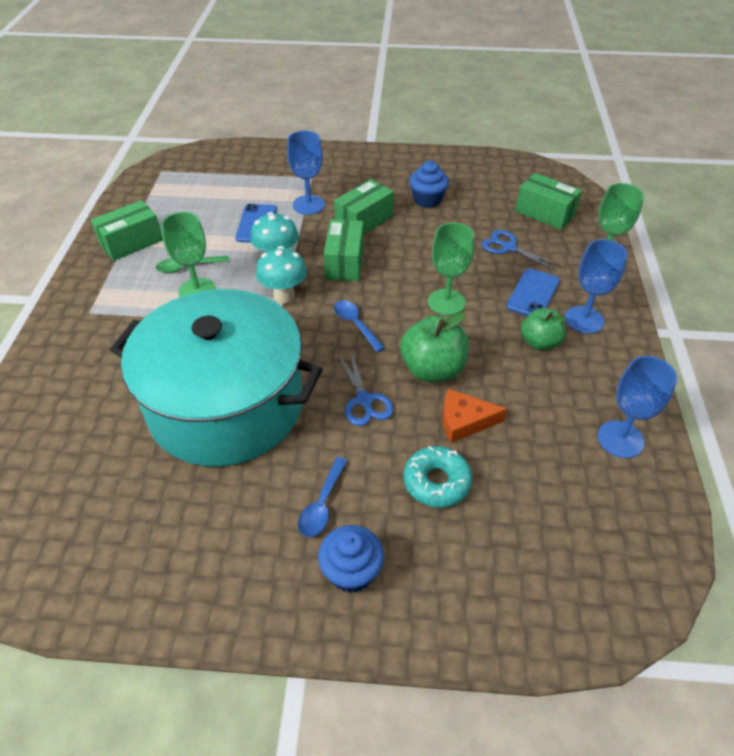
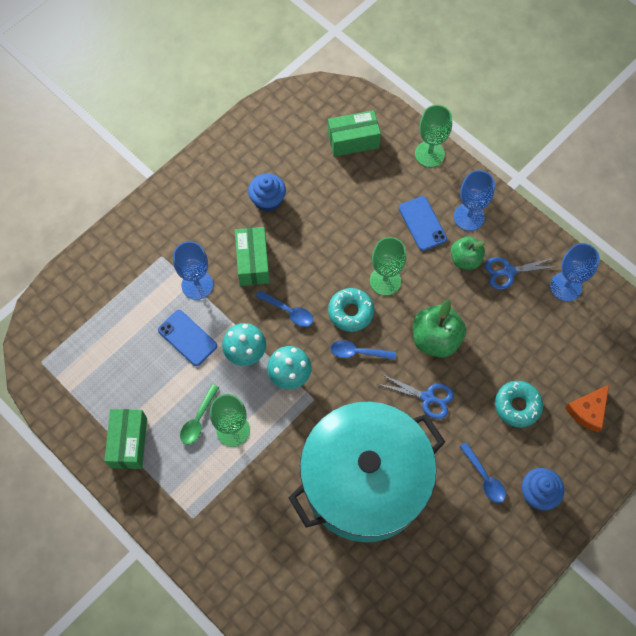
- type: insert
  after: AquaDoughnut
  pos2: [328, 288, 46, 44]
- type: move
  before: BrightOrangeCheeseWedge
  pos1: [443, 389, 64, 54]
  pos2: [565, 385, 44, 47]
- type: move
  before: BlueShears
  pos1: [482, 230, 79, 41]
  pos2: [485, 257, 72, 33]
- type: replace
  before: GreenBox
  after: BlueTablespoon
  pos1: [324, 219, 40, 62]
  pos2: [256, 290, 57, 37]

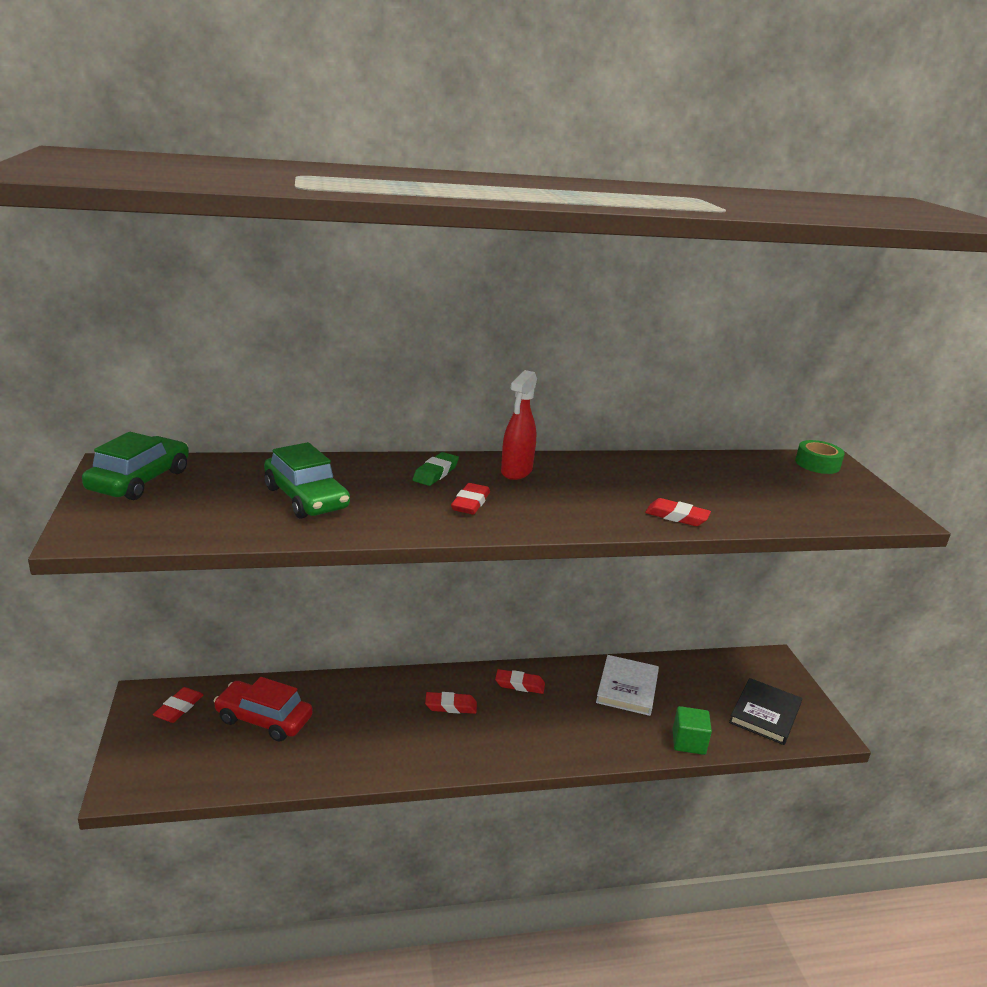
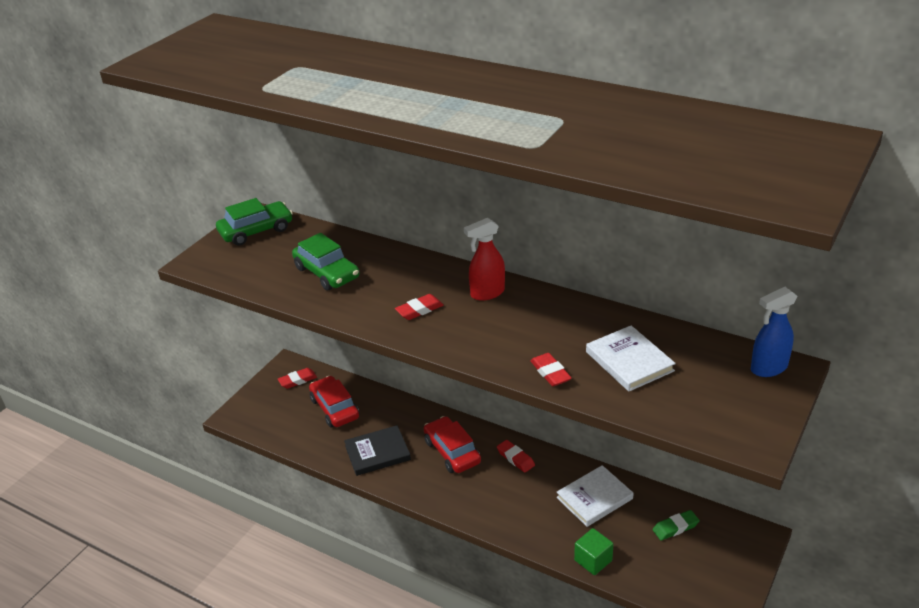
- type: insert
  after: PureWhiteBook
  pos2: [586, 325, 90, 66]
- type: move
  before: GreenEraser
  pos1: [413, 452, 46, 34]
  pos2: [653, 510, 46, 30]
- type: move
  before: EbonyBook
  pos1: [729, 678, 73, 67]
  pos2: [344, 425, 67, 51]
- type: replace
  before: RedEraser
  after: RedCar
  pos1: [425, 692, 52, 22]
  pos2: [424, 416, 57, 57]
- type: replace
  before: GreenRollOfTape
  after: BlueSprayCleaner
  pos1: [795, 440, 50, 34]
  pos2: [751, 287, 46, 90]
- type: rotate
  before: GreenCar
  pos1: [264, 442, 86, 77]
  pos2: [292, 233, 67, 58]
  turn: -45

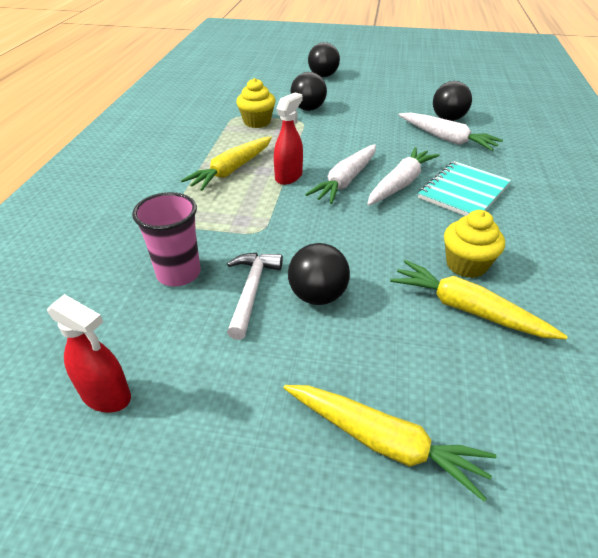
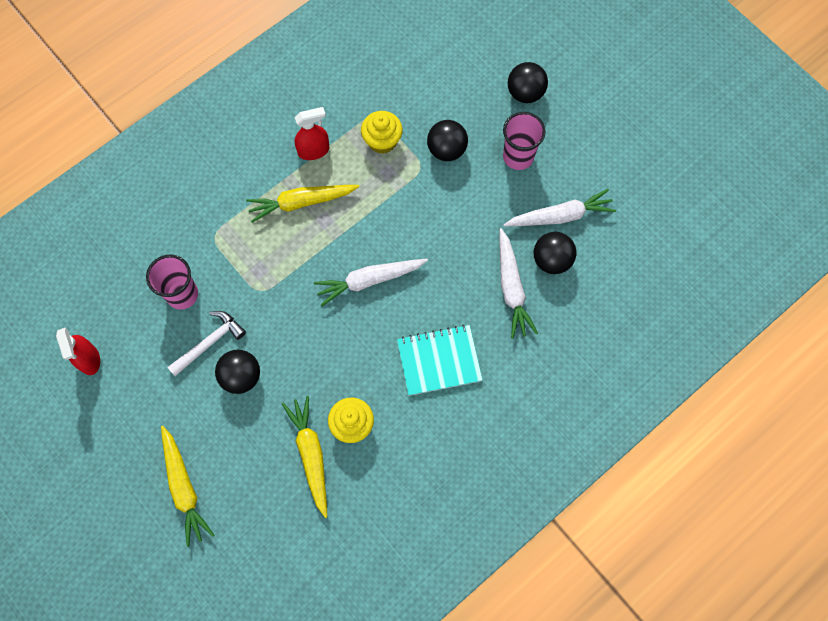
- type: insert
  after: RosePinkBeaker
  pos2: [503, 112, 43, 58]
- type: move
  before: RedSprayCleaner
  pos1: [274, 93, 29, 92]
  pos2: [295, 107, 35, 53]
- type: move
  before: PureWhiteRootVegetable
  pos1: [367, 147, 73, 59]
  pos2: [503, 189, 113, 38]

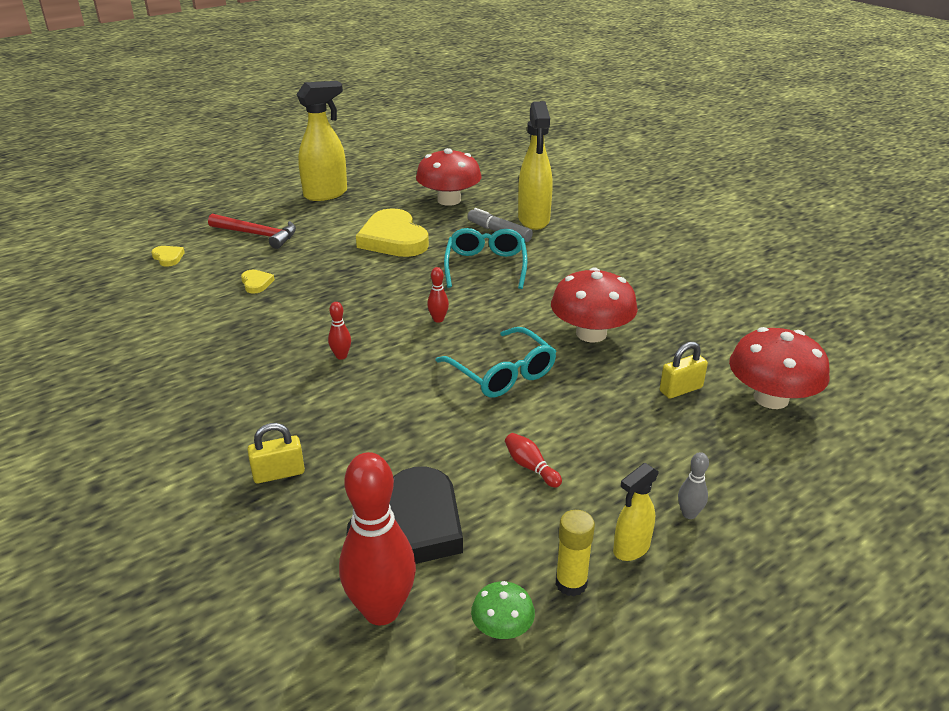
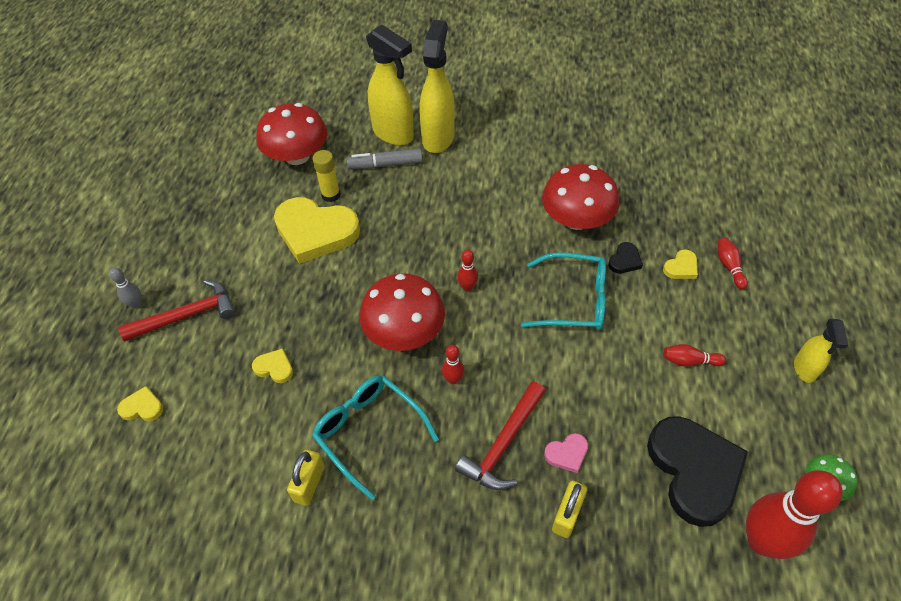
- type: insert
  after: RedCarpenter'sHammer
  pos2: [455, 382, 90, 108]
- type: insert
  after: RosePinkLoveHeart
  pos2: [544, 433, 44, 40]
- type: insert
  after: EbonyLoveHeart
  pos2: [608, 242, 35, 31]
- type: insert
  after: BrightYellowLoveHeart
  pos2: [663, 249, 35, 30]
- type: insert
  after: RedSkittle
  pos2: [718, 238, 30, 51]
- type: move
  before: BrightYellowSprayCleaner
  pos1: [296, 81, 51, 120]
  pos2: [419, 20, 36, 133]
- type: move
  before: AquaEyeglasses
  pos1: [444, 228, 84, 61]
  pos2: [312, 375, 127, 125]
- type: move
  before: BrightYellowStickOfGlue
  pos1: [556, 510, 39, 86]
  pos2: [312, 150, 28, 52]
- type: move
  before: BrightYellowSmallLock
  pos1: [660, 342, 48, 57]
  pos2: [287, 450, 38, 56]
- type: move
  before: GreySkittle
  pos1: [678, 452, 31, 67]
  pos2: [109, 268, 32, 41]
- type: move
  before: RedFungus
  pos1: [729, 327, 101, 82]
  pos2: [360, 274, 85, 77]

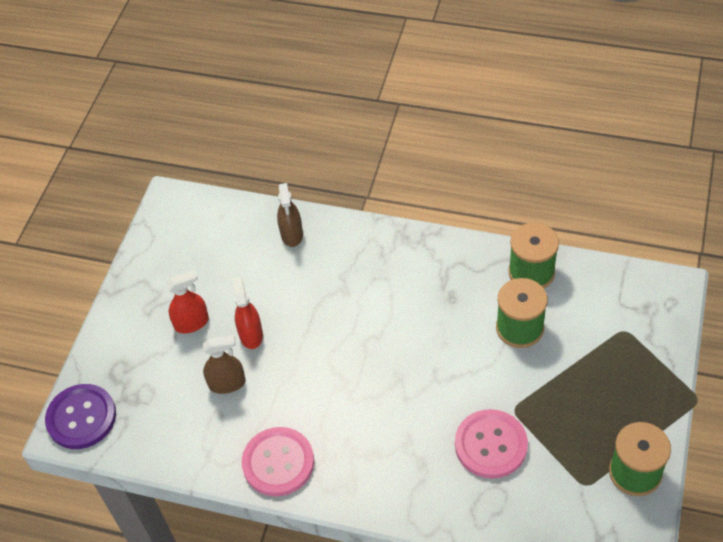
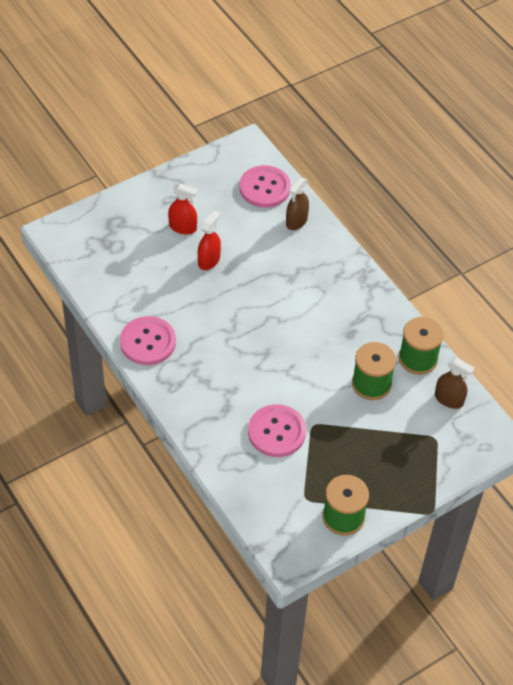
- type: delete
  before: VioletShirtButton
  pos1: [45, 384, 71, 65]
- type: insert
  after: RosePinkShirtButton
  pos2: [239, 165, 52, 43]
- type: move
  before: RussetSprayCleaner
  pos1: [203, 335, 42, 59]
  pos2: [435, 357, 40, 52]

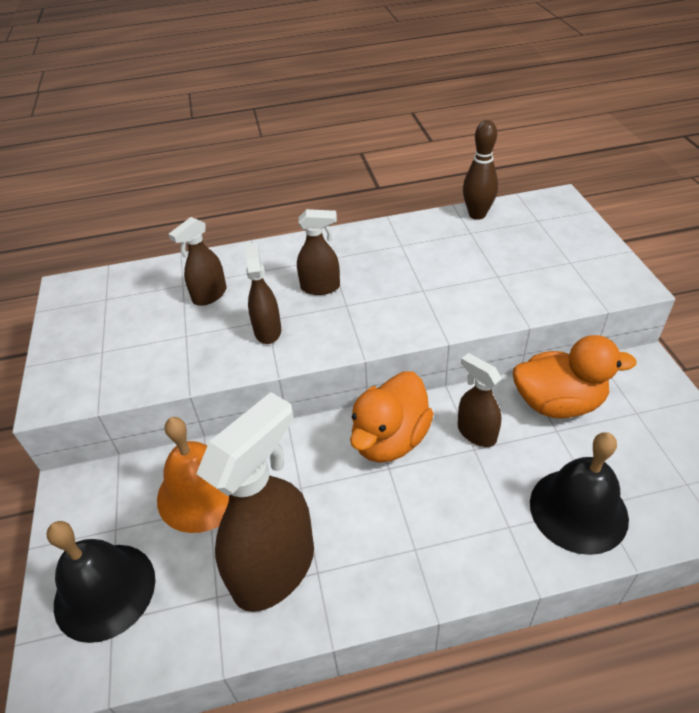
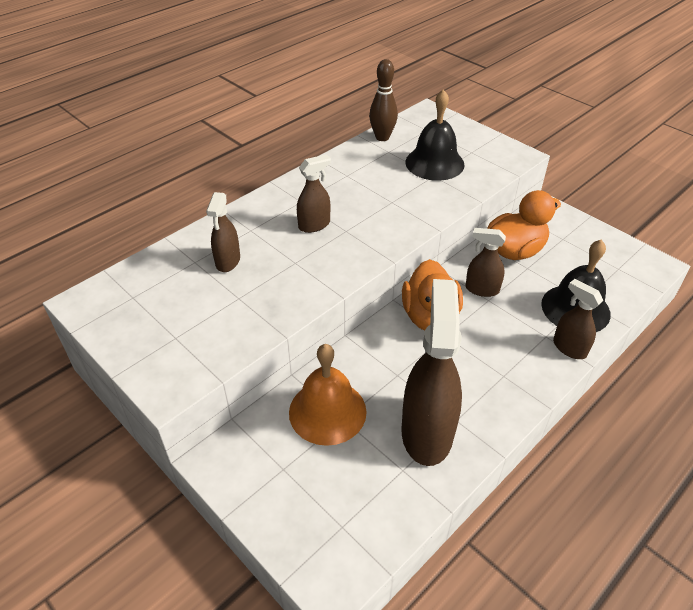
- type: move
  before: EbonyBell
  pos1: [47, 521, 108, 122]
  pos2: [405, 89, 60, 92]
- type: move
  before: RussetSprayCleaner
  pos1: [246, 243, 35, 101]
  pos2: [553, 279, 50, 80]

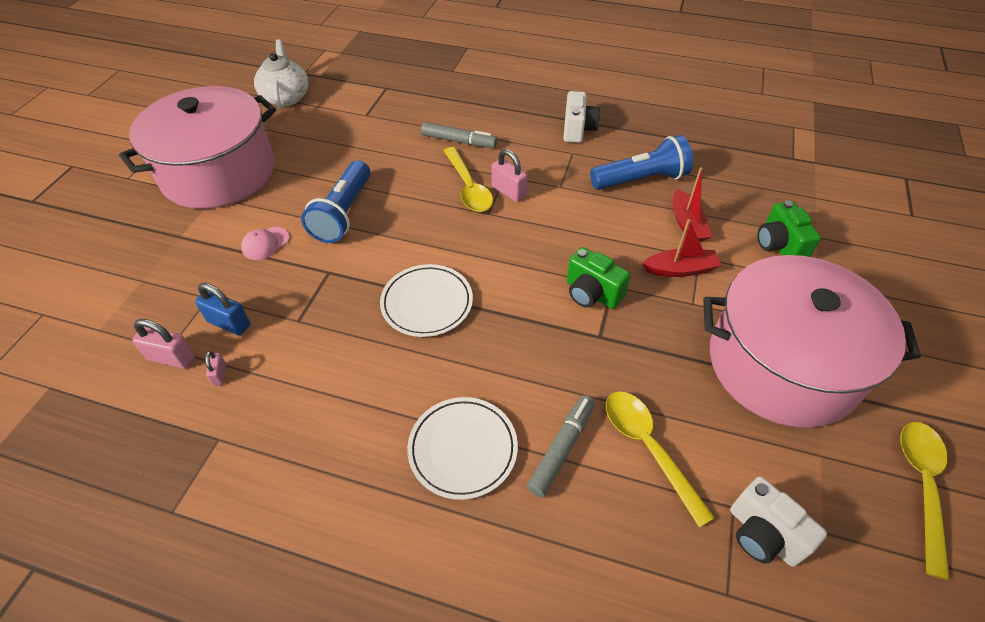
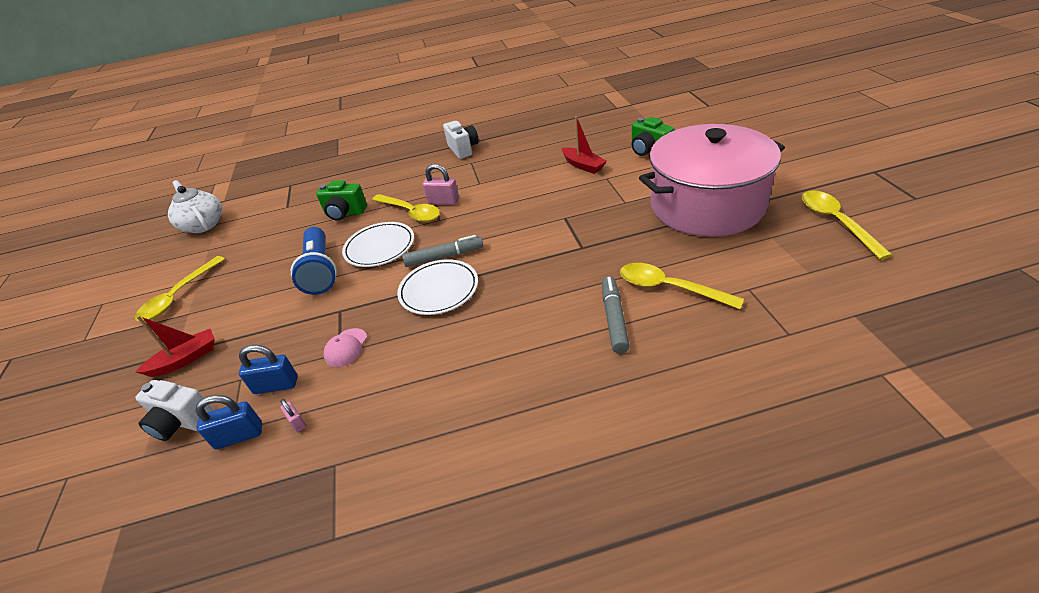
- type: delete
  before: BlueTorch
  pos1: [590, 135, 103, 55]
- type: move
  before: RosePinkPeakedCap
  pos1: [241, 227, 48, 33]
  pos2: [324, 328, 43, 39]
- type: move
  before: PureWhitePlate
  pos1: [407, 397, 111, 103]
  pos2: [342, 222, 72, 45]
- type: move
  before: GreyMarker
  pos1: [421, 122, 76, 26]
  pos2: [402, 235, 81, 32]
- type: move
  before: GreenCamera
  pos1: [567, 247, 64, 62]
  pos2: [316, 180, 51, 41]
- type: move
  before: RedSailboat
  pos1: [642, 219, 79, 58]
  pos2: [135, 316, 80, 61]
- type: move
  before: PureWhiteCamera
  pos1: [730, 476, 97, 91]
  pos2: [135, 380, 79, 61]
- type: replace
  before: RosePinkPot
  after: BrightYellowTablespoon
  pos1: [119, 86, 157, 123]
  pos2: [135, 256, 90, 65]
- type: recolor
  before: RosePinkSmallLock
  after: BlueSmallLock
  pos1: [132, 319, 63, 50]
  pos2: [195, 395, 67, 54]

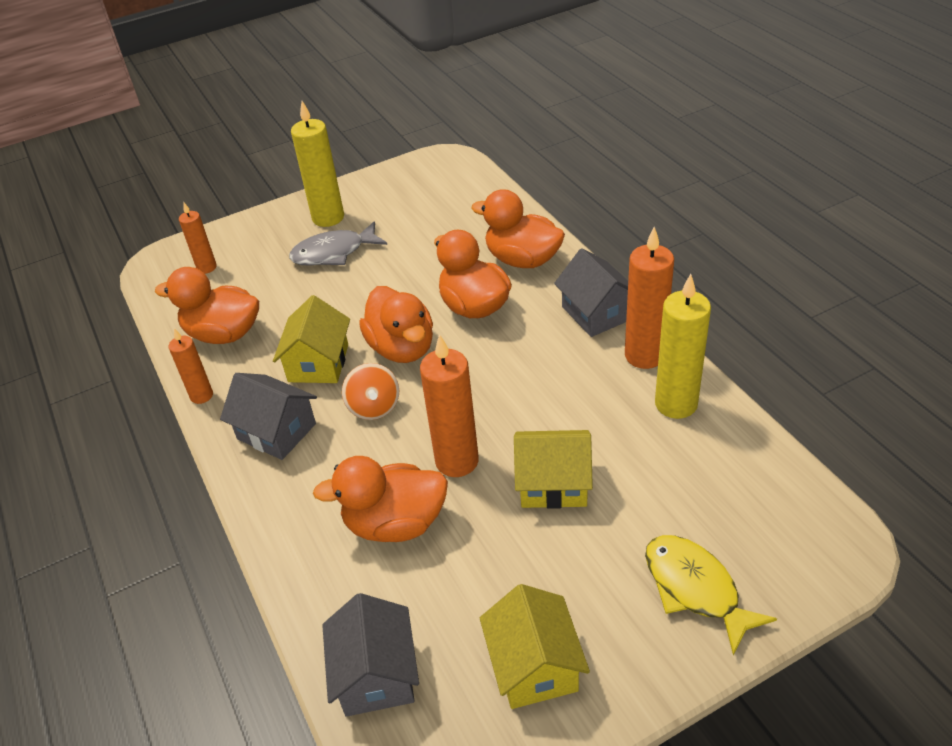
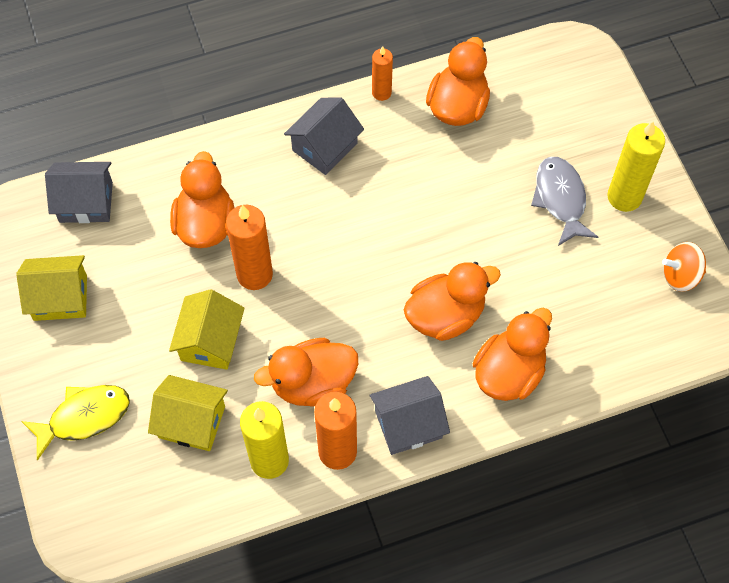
- type: delete
  before: BrightOrangeWaxCandle
  pos1: [179, 203, 38, 71]
- type: move
  before: BrightYellowToyHouse
  pos1: [273, 295, 77, 88]
  pos2: [148, 375, 80, 76]
- type: move
  before: BrightOrangeSpinningTop
  pos1: [342, 363, 58, 57]
  pos2: [662, 242, 44, 50]
- type: move
  before: BrightOrangeToyDuck
  pos1: [359, 286, 74, 77]
  pos2: [254, 338, 104, 69]

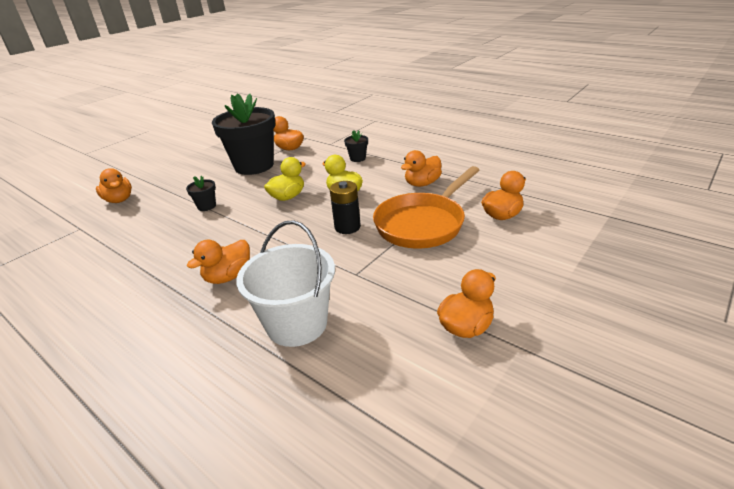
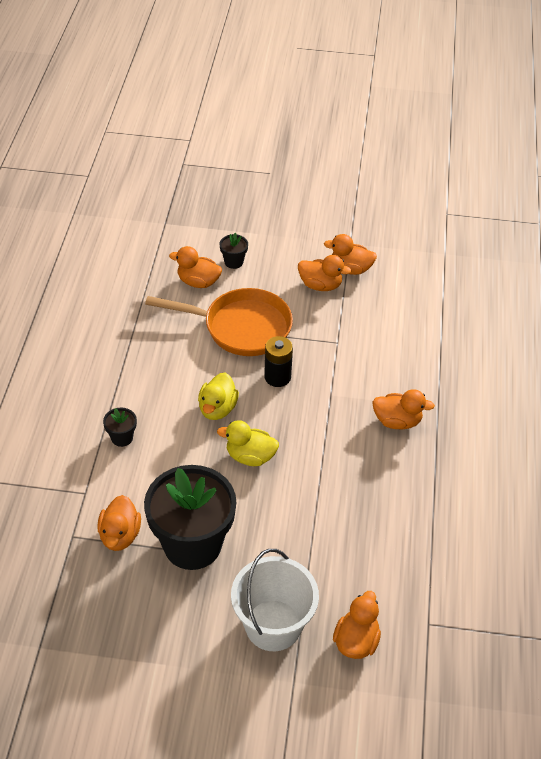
- type: move
  before: EbonyPottedPlant
  pos1: [186, 175, 30, 36]
  pos2: [219, 233, 29, 36]
- type: move
  before: PureWhiteBucket
  pos1: [236, 220, 99, 127]
  pos2: [231, 549, 88, 102]
- type: move
  before: BrightOrangeToyDuck
  pos1: [401, 150, 41, 37]
  pos2: [298, 255, 54, 36]

